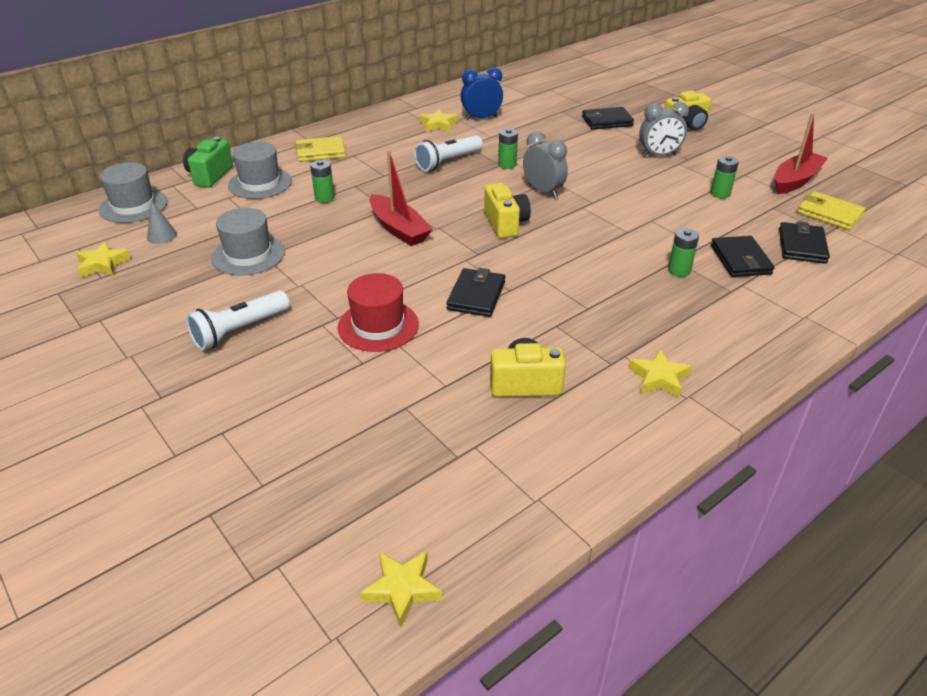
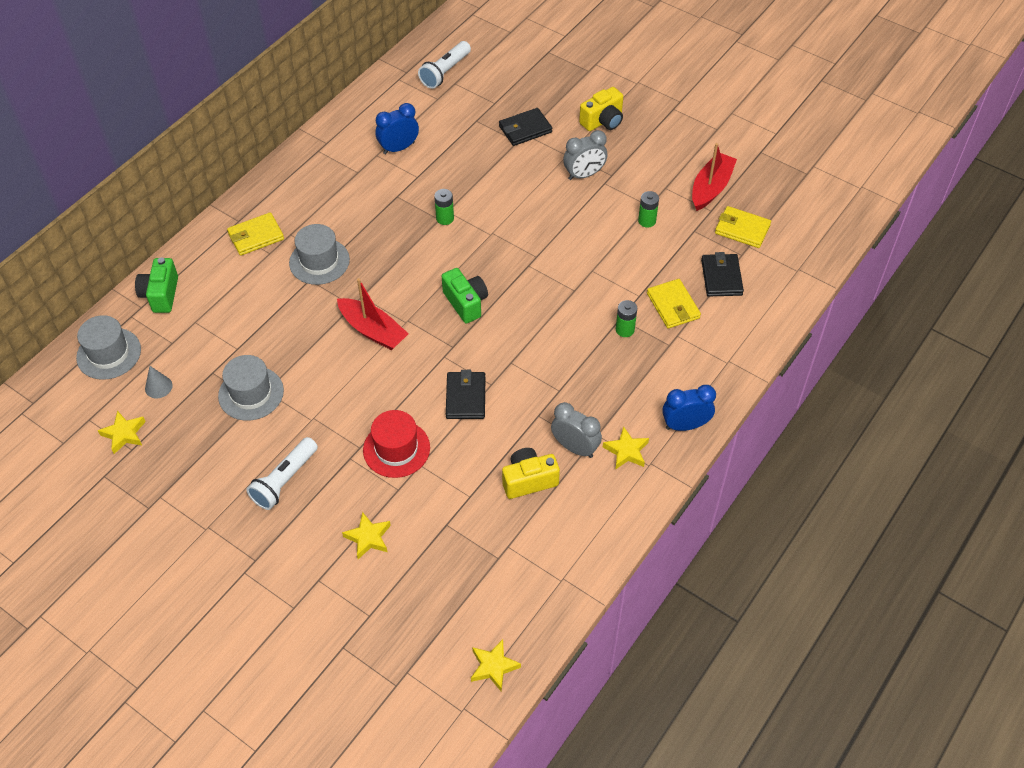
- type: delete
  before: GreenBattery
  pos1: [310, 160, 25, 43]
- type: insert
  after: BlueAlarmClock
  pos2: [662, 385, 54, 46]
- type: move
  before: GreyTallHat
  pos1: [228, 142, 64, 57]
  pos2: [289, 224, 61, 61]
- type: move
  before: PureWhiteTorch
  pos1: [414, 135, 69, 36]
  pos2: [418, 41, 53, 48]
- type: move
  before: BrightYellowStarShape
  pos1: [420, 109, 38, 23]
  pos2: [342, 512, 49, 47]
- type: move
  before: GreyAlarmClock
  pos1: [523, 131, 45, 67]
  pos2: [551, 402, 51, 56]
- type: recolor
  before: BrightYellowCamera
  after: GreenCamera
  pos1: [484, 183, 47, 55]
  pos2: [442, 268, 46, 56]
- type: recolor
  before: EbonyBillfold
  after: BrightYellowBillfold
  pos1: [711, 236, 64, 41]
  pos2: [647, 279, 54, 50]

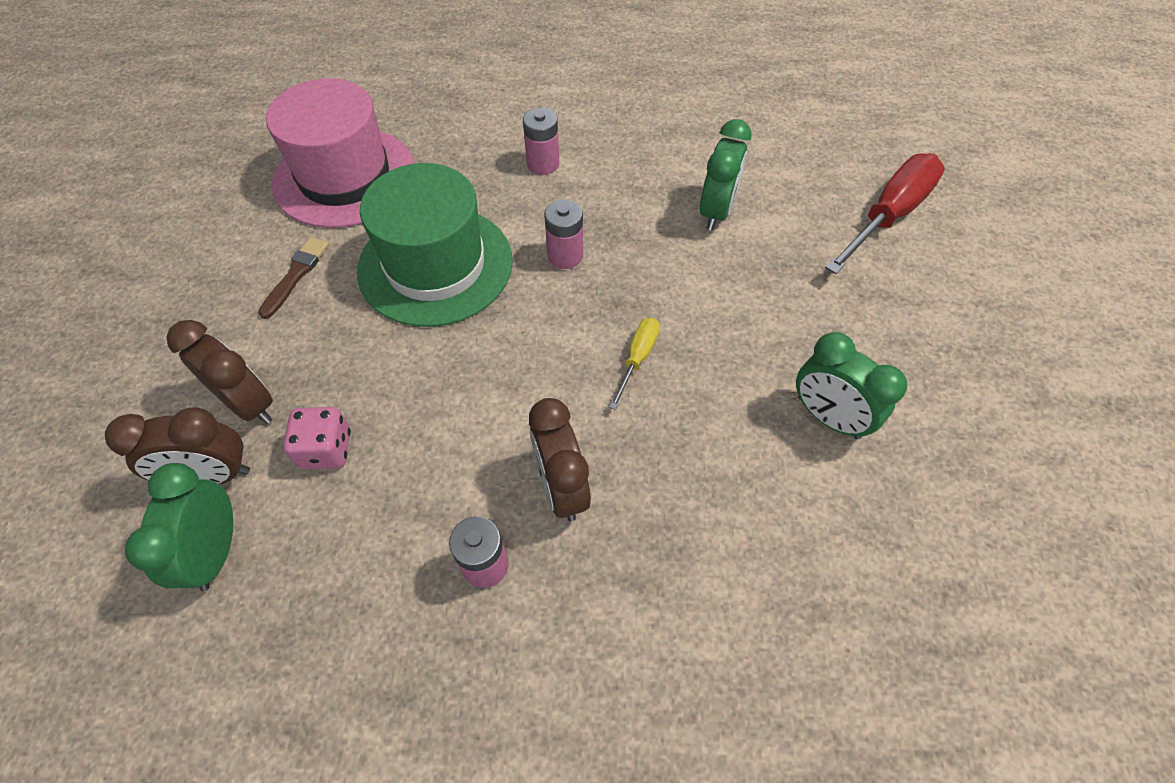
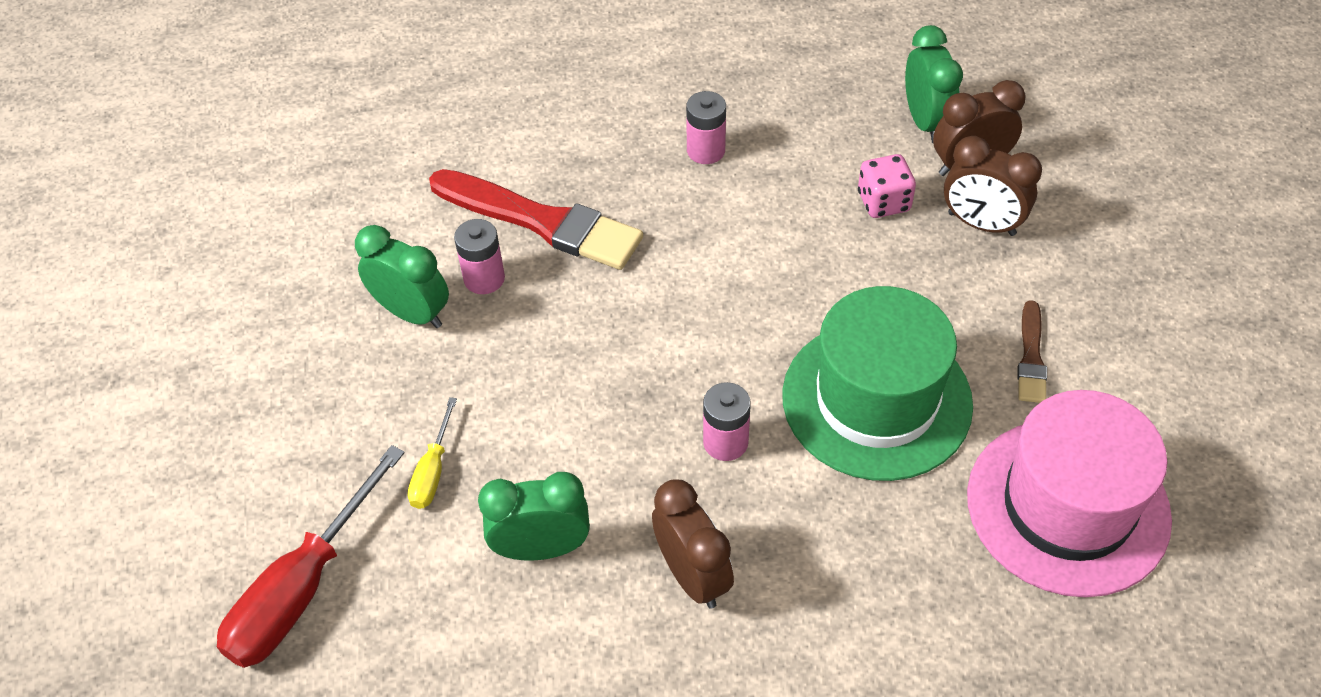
- type: insert
  after: RedBrush
  pos2: [429, 169, 214, 101]
- type: move
  before: RosePinkBattery
  pos1: [523, 108, 36, 67]
  pos2: [454, 219, 51, 75]
- type: move
  before: RussetAlarmClock
  pos1: [529, 398, 62, 123]
  pos2: [652, 479, 82, 130]
- type: move
  before: BrightYellowFlatScrewdriver
  pos1: [609, 318, 51, 92]
  pos2: [407, 397, 50, 112]
- type: rotate
  before: GreenAlarmClock
  pos1: [700, 119, 52, 112]
  pos2: [478, 472, 112, 89]
  turn: 75

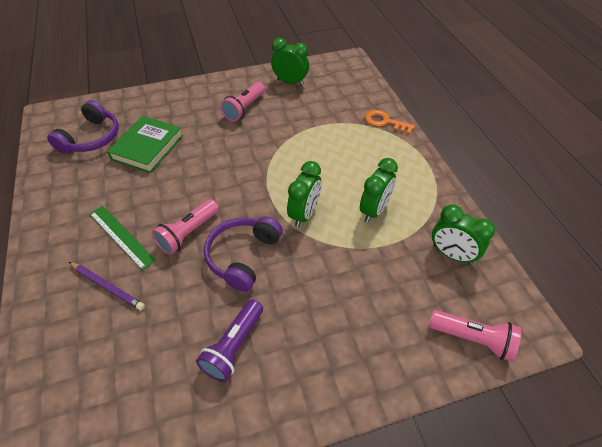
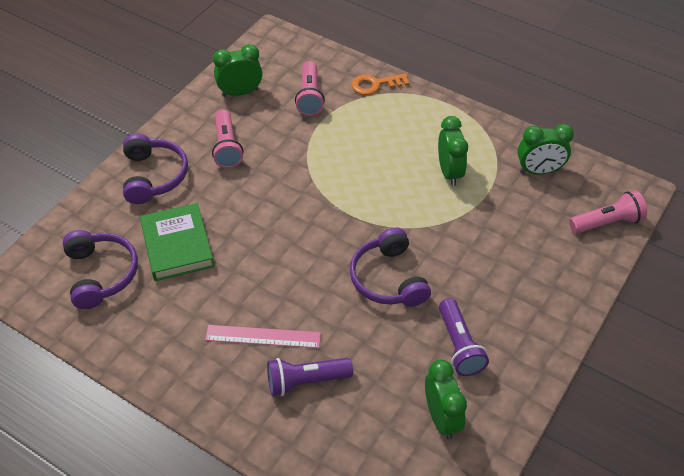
- type: insert
  after: VioletOverEarHeadphones
  pos2: [123, 133, 65, 71]
- type: move
  before: RosePinkTorch
  pos1: [152, 199, 67, 56]
  pos2: [295, 61, 30, 55]
- type: move
  before: GreenAlarmClock
  pos1: [287, 161, 34, 66]
  pos2: [425, 360, 42, 80]
- type: replace
  before: VioletWoodenPencil
  after: VioletTorch
  pos1: [69, 262, 76, 48]
  pos2: [267, 358, 86, 38]
- type: recolor
  before: GreenRuler
  after: RosePinkRuler
  pos1: [90, 206, 66, 64]
  pos2: [205, 325, 116, 23]

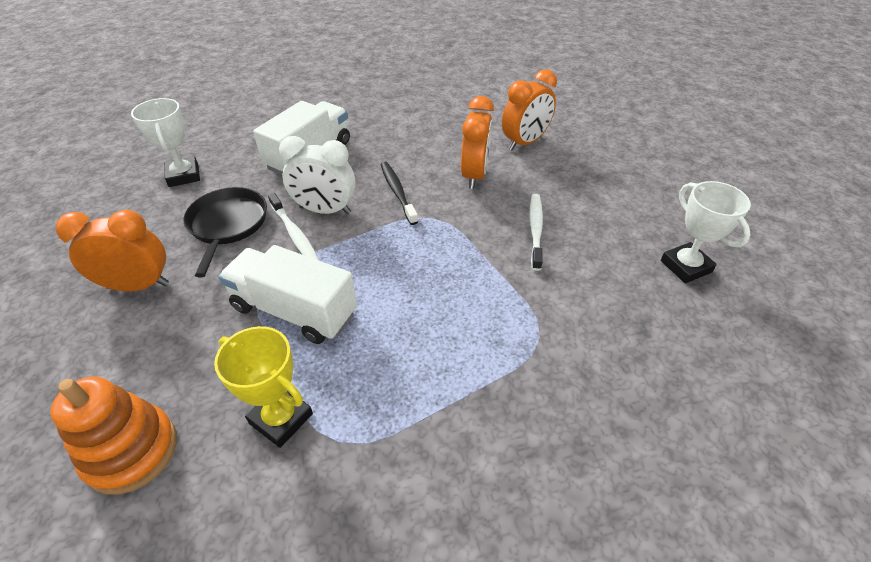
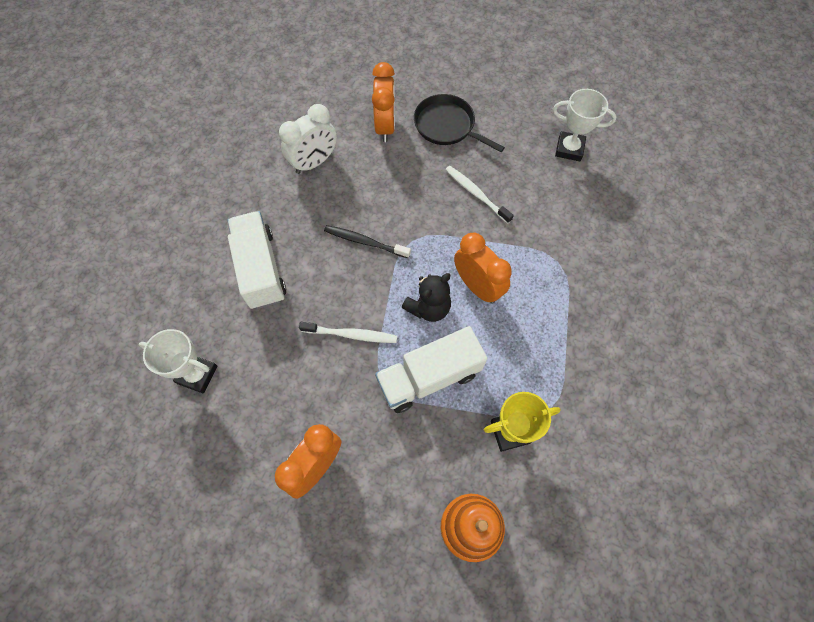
- type: insert
  after: EbonyTeddy
  pos2: [402, 273, 49, 49]
- type: move
  before: EbonyPan
  pos1: [184, 187, 83, 90]
  pos2: [414, 94, 91, 58]
- type: move
  before: PureWhiteAlarmClock
  pos1: [279, 136, 76, 78]
  pos2: [279, 104, 58, 70]
- type: move
  before: BrightOrangeAlarmClock
  pos1: [461, 96, 33, 93]
  pos2: [454, 232, 58, 72]

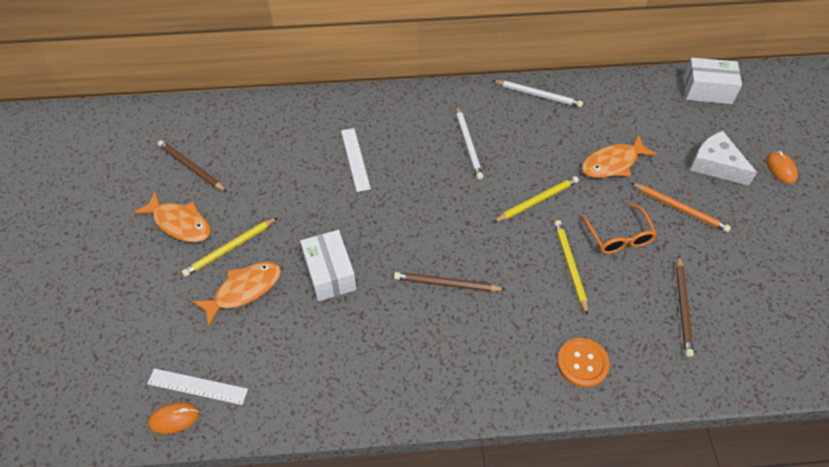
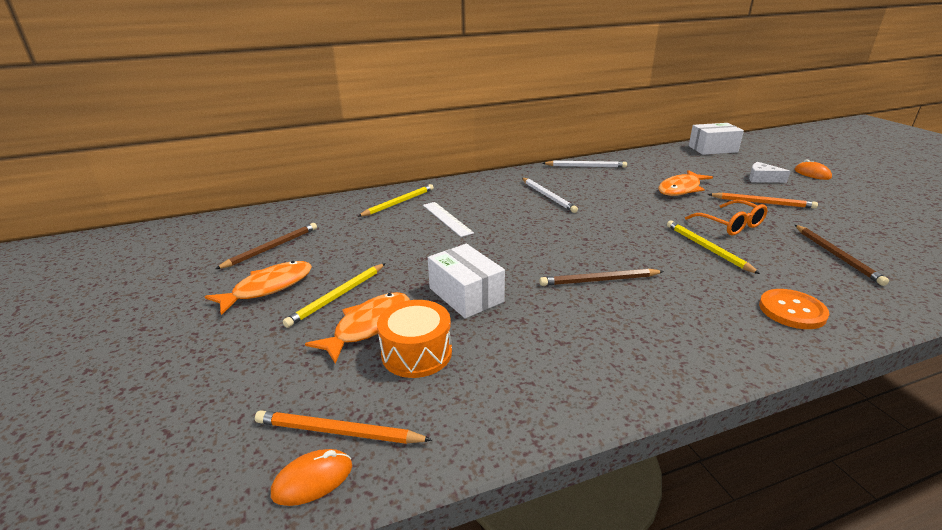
- type: insert
  after: BrightOrangeDrum
  pos2: [377, 300, 75, 78]
- type: move
  before: BrightYellowWoodenPencil
  pos1: [494, 176, 85, 46]
  pos2: [357, 184, 77, 33]
- type: replace
  before: PureWhiteRuler
  after: BrightOrangeWoodenPencil
  pos1: [147, 368, 101, 37]
  pos2: [255, 410, 177, 34]
- type: rotate
  before: BrightOrangeFishFigure
  pos1: [133, 192, 78, 50]
  pos2: [205, 261, 107, 54]
  turn: -60
- type: rotate
  before: RussetWoodenPencil
  pos1: [158, 140, 69, 52]
  pos2: [215, 223, 102, 46]
  turn: 105
- type: resize
  before: PureWhiteCheeseWedge
  pos1: [690, 131, 67, 55]
  pos2: [749, 162, 42, 21]
  scale: 0.66

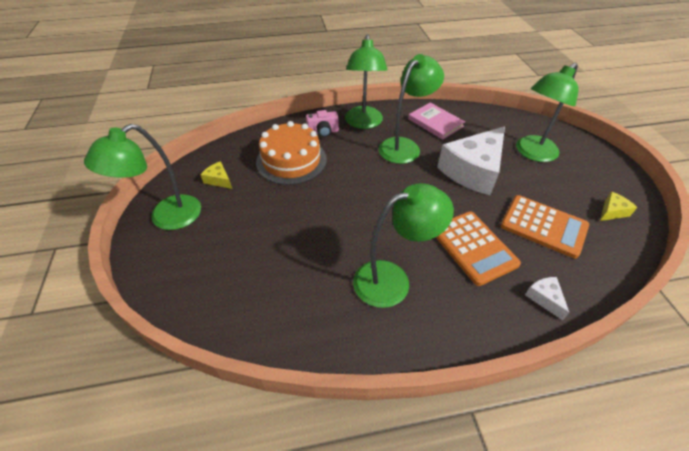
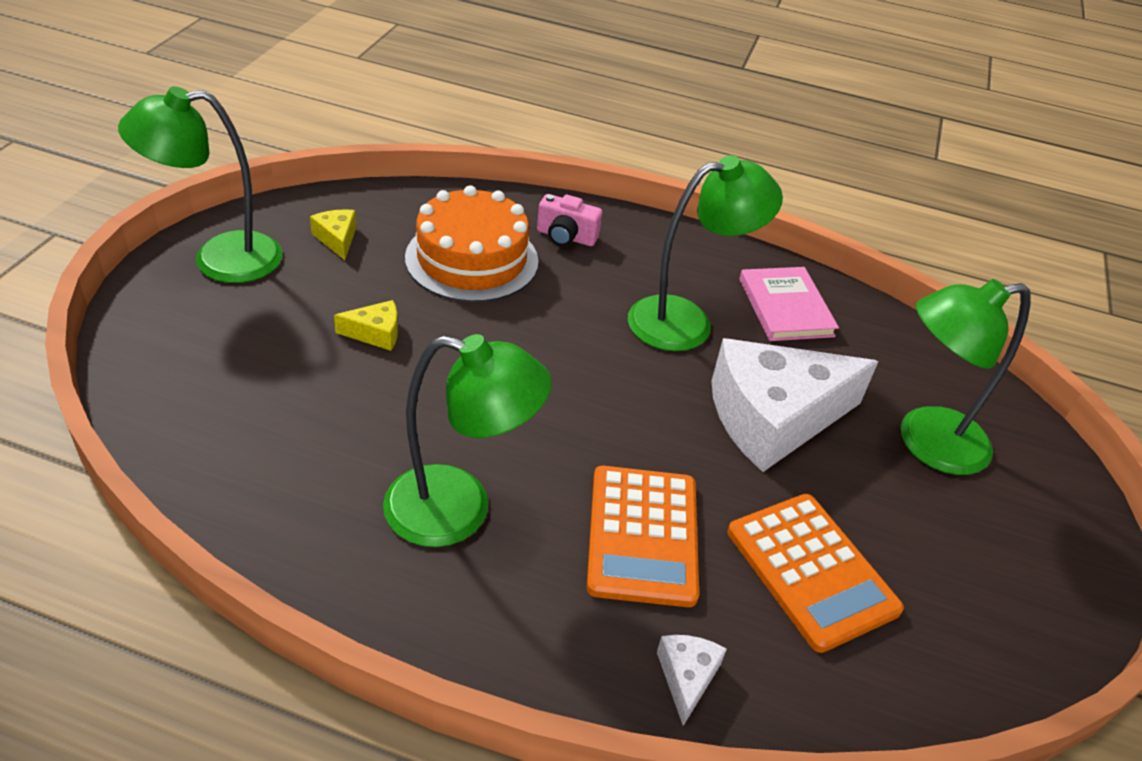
- type: delete
  before: GreenDeskLamp
  pos1: [345, 34, 43, 95]
- type: move
  before: BrightYellowCheeseWedge
  pos1: [600, 192, 37, 29]
  pos2: [334, 300, 64, 51]

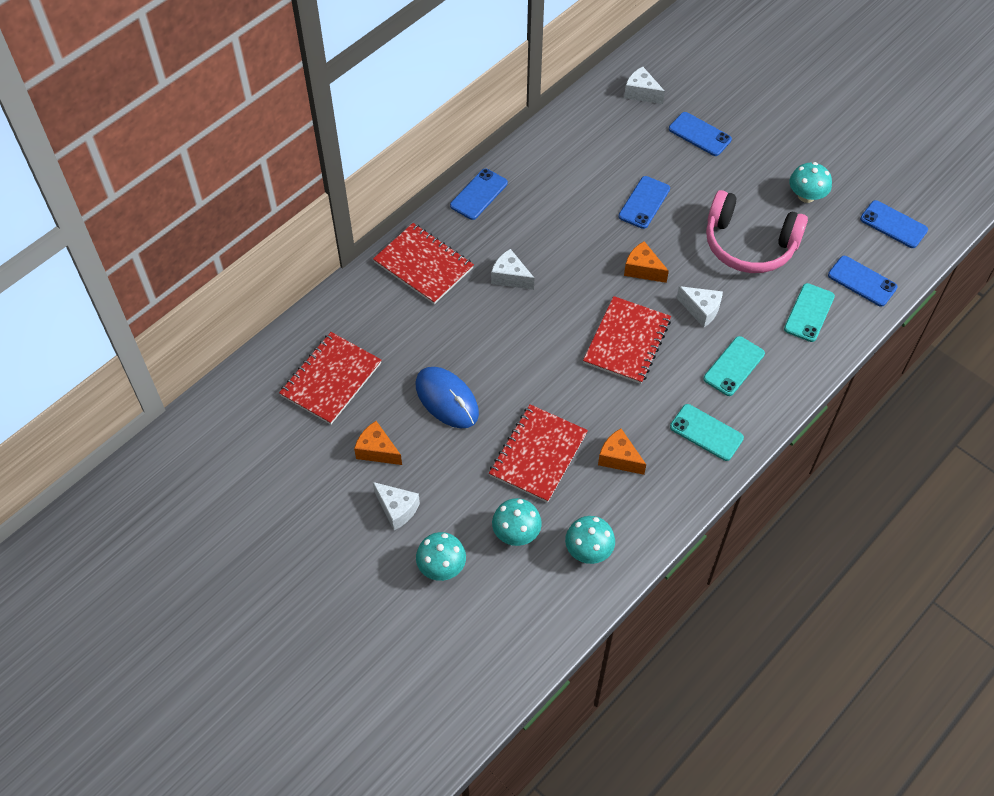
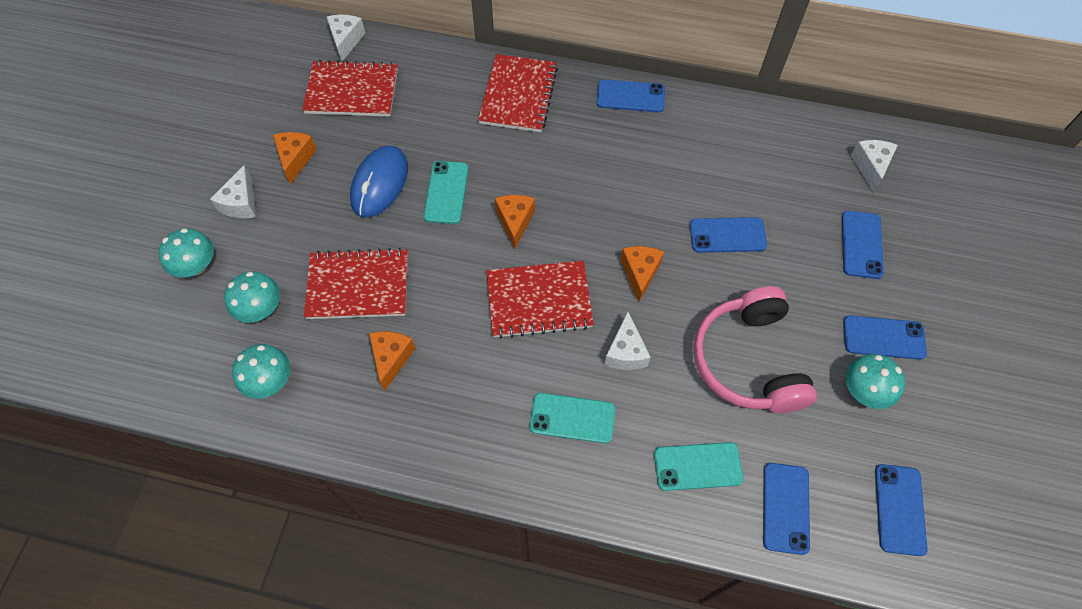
- type: insert
  after: BrightOrangeCheeseWedge
  pos2: [495, 195, 40, 54]
- type: insert
  after: BlueMobilePhone
  pos2: [843, 315, 84, 45]
- type: move
  before: PureWhiteCheeseWedge
  pos1: [491, 249, 43, 41]
  pos2: [327, 15, 38, 47]
- type: move
  before: AquaMobilePhone
  pos1: [670, 404, 74, 57]
  pos2: [424, 161, 44, 63]

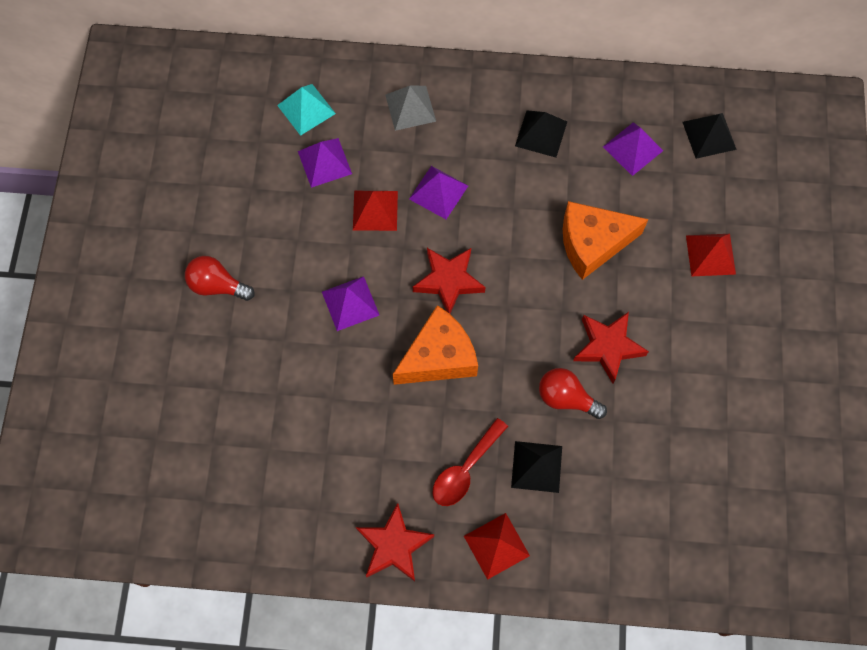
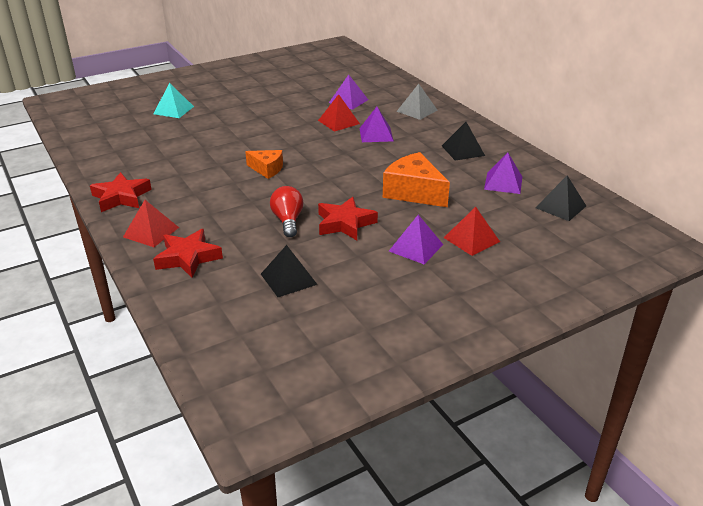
- type: delete
  before: RedLightbulb
  pos1: [185, 256, 69, 45]
- type: delete
  before: RedTablespoon
  pos1: [433, 418, 75, 88]
- type: move
  before: AquaPyramid
  pos1: [277, 84, 59, 52]
  pos2: [153, 83, 41, 35]
- type: move
  before: VioletPyramid
  pos1: [322, 276, 57, 55]
  pos2: [389, 215, 54, 49]
- type: move
  before: RedStarShape
  pos1: [413, 248, 73, 66]
  pos2: [153, 229, 70, 49]
- type: move
  before: EbonyPyramid
  pos1: [511, 441, 51, 52]
  pos2: [261, 245, 57, 52]
- type: resize
  before: BrightOrangeCheeseWedge
  pos1: [393, 305, 85, 80]
  pos2: [245, 150, 38, 29]
  scale: 0.6

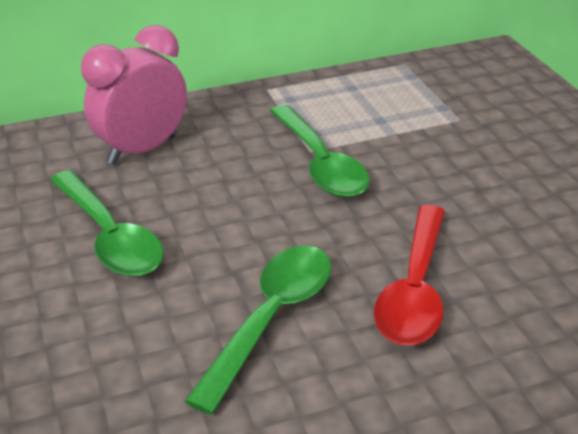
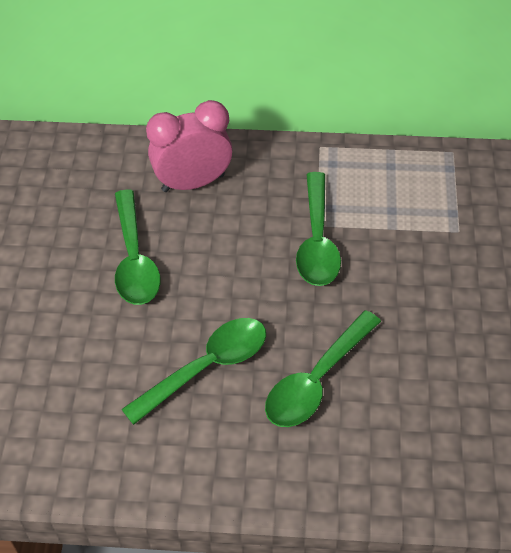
- type: recolor
  before: RedTablespoon
  after: GreenTablespoon
  pos1: [374, 205, 71, 140]
  pos2: [265, 310, 116, 117]

